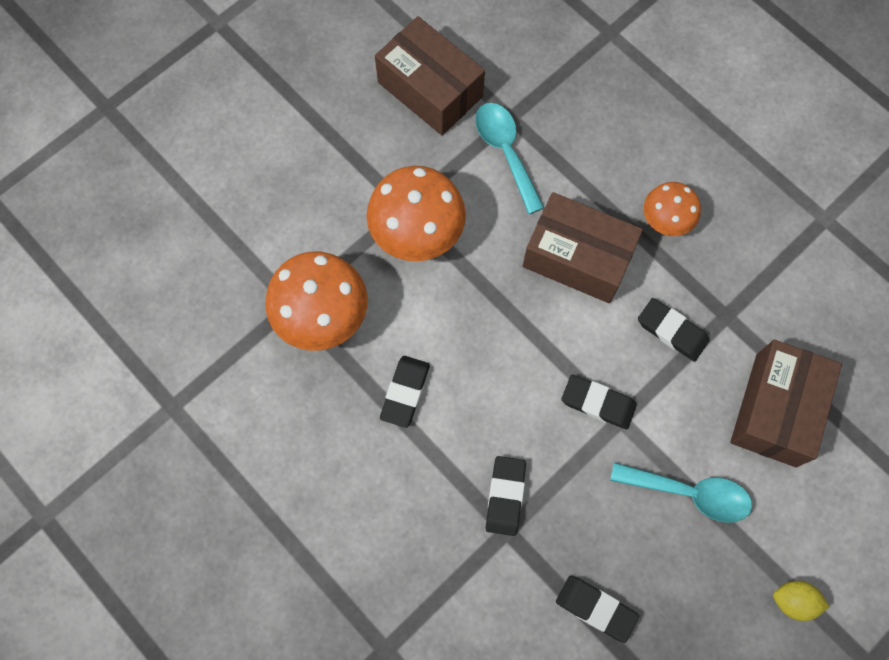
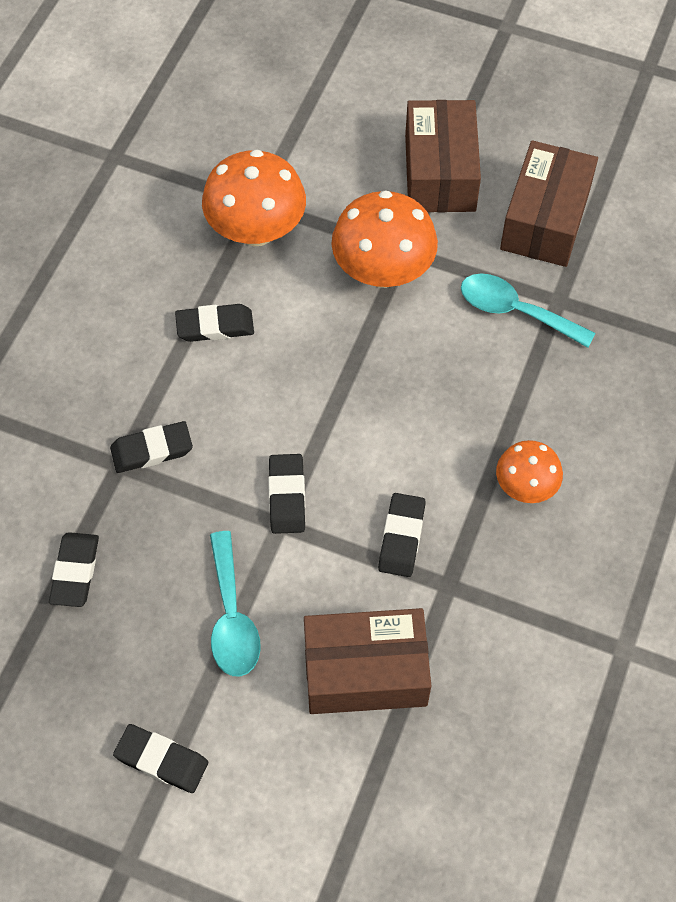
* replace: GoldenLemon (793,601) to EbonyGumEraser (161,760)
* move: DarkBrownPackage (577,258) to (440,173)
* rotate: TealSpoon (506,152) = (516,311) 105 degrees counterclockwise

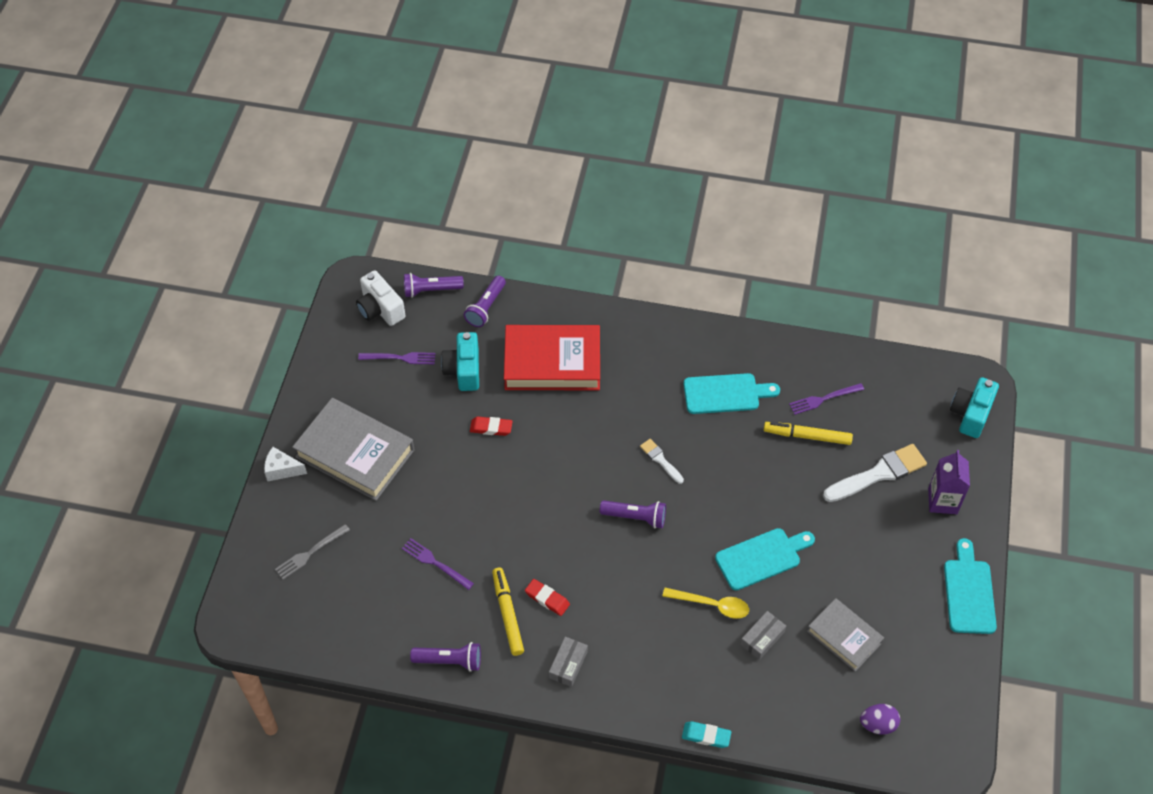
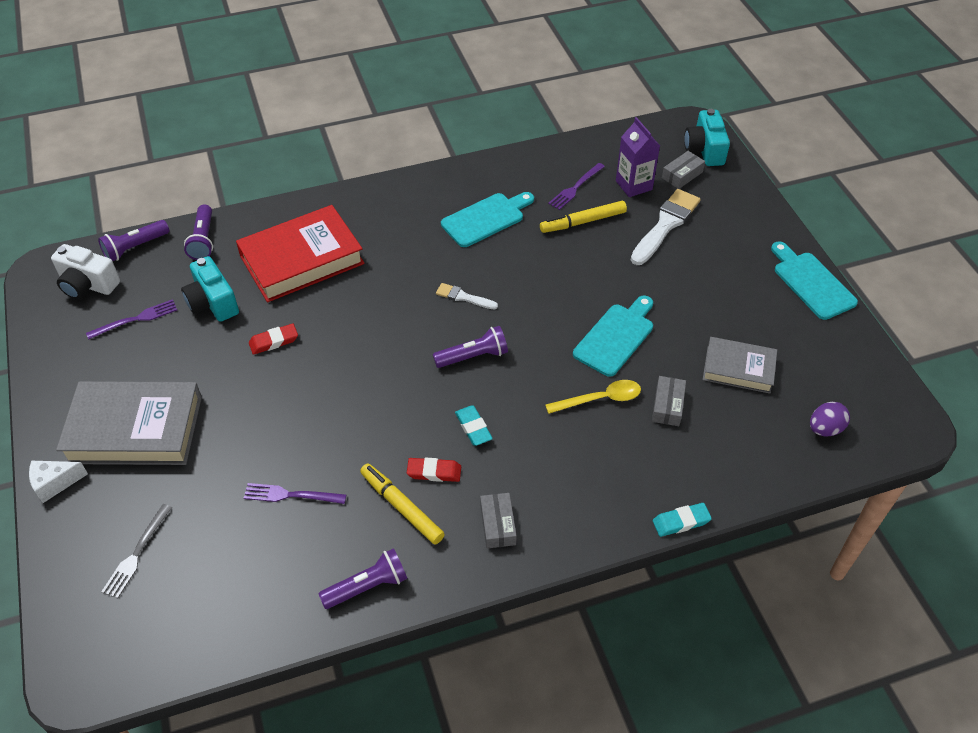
* insert: TealGumEraser (473,427)
* move: RoyalPurpleJuiceCarton (942,501) to (634,185)
* insert: GreyPackage (682,175)

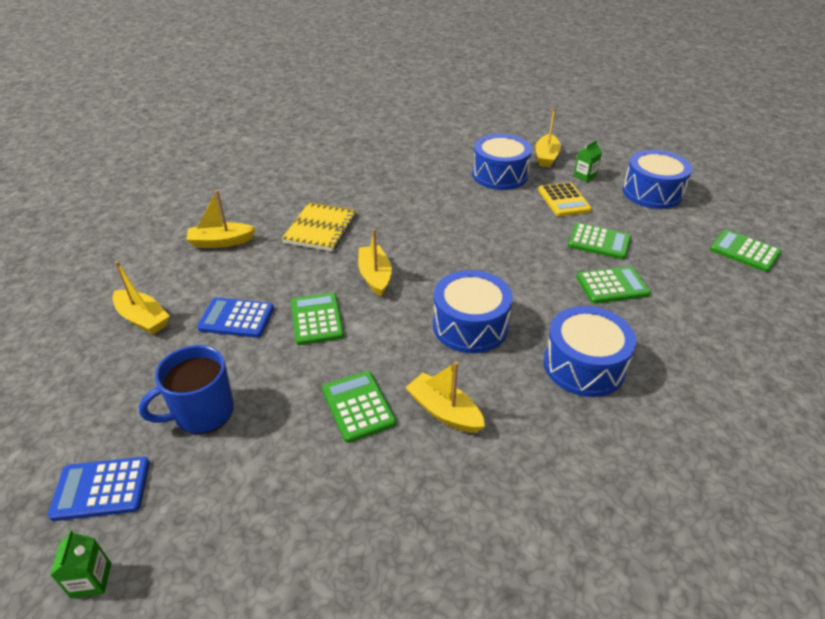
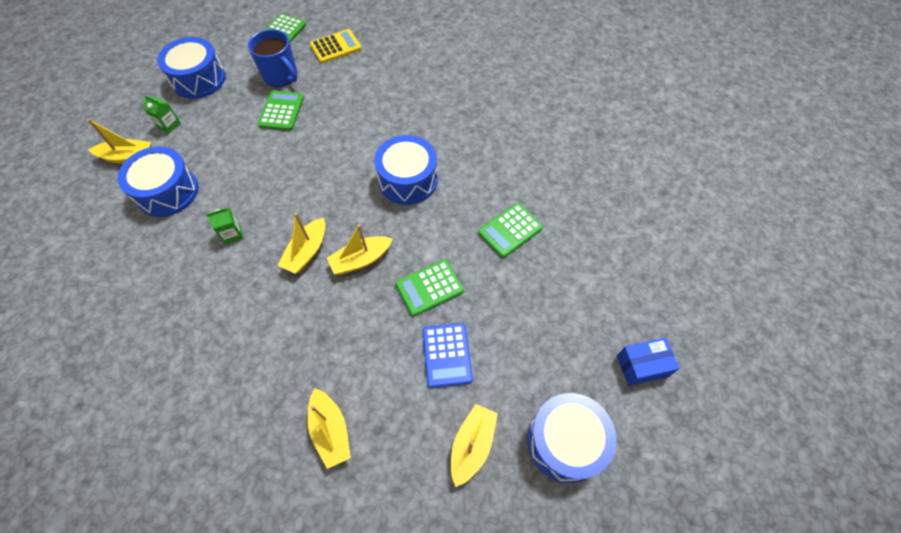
* move: EmeraldJuiceCarton (91,580) to (232,234)
* move: BlueMug (203,413) to (281,76)
* move: GoldenSailboat (444,411) to (307,252)
* move: GoldenPocketCalculator (563,200) to (336,47)
* move: BlueToyDrum (584,365) to (565,441)
* replace: BluePocketCalculator (101,489) to BluePackage (642,366)
* delete: GoldenExerciseBook (321,228)
* delete: EmeraldPocketCalculator (612,286)

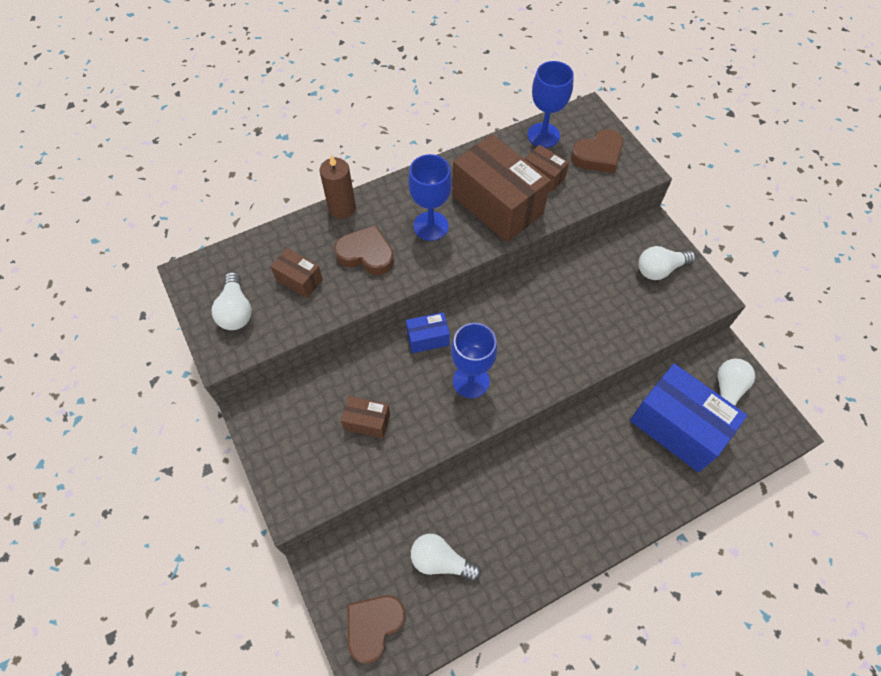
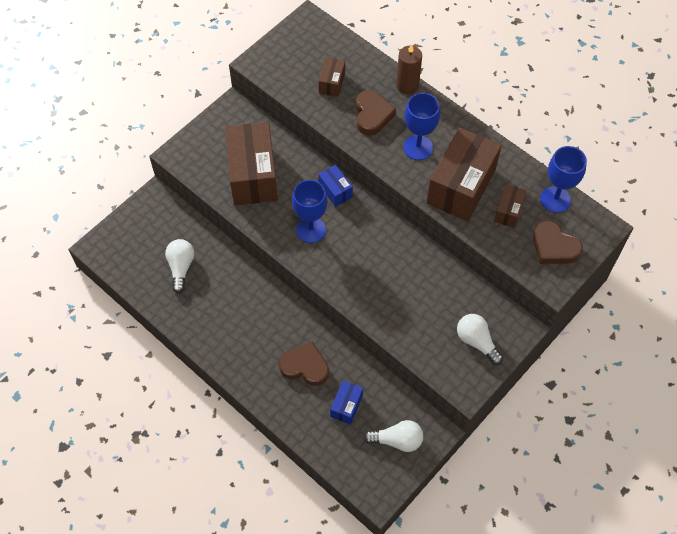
* resize: DarkBrownPackage (367,422) = (253,175) x2.12
* move: DarkBrownLoveHeart (374,626) to (305,366)
* resize: BluePackage (677,427) = (346,406) x0.47
* delete: PureWhiteLightbulb (236,310)

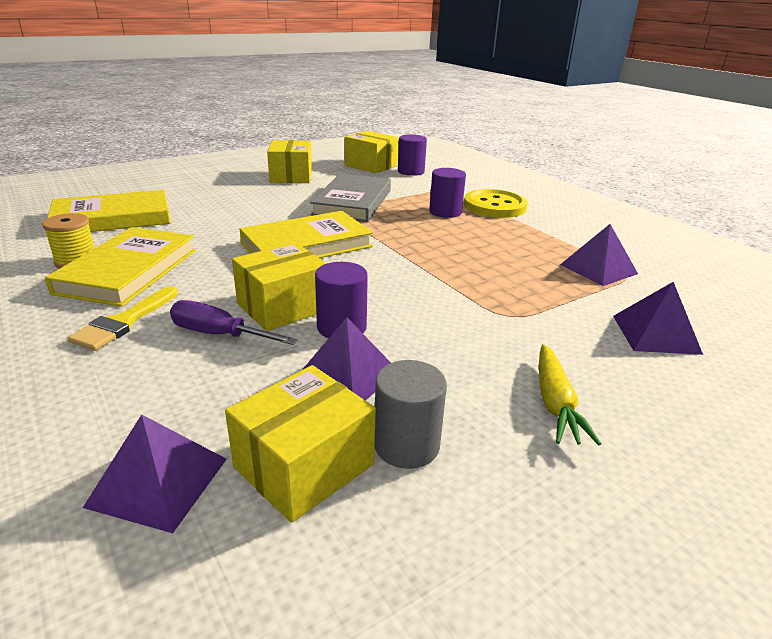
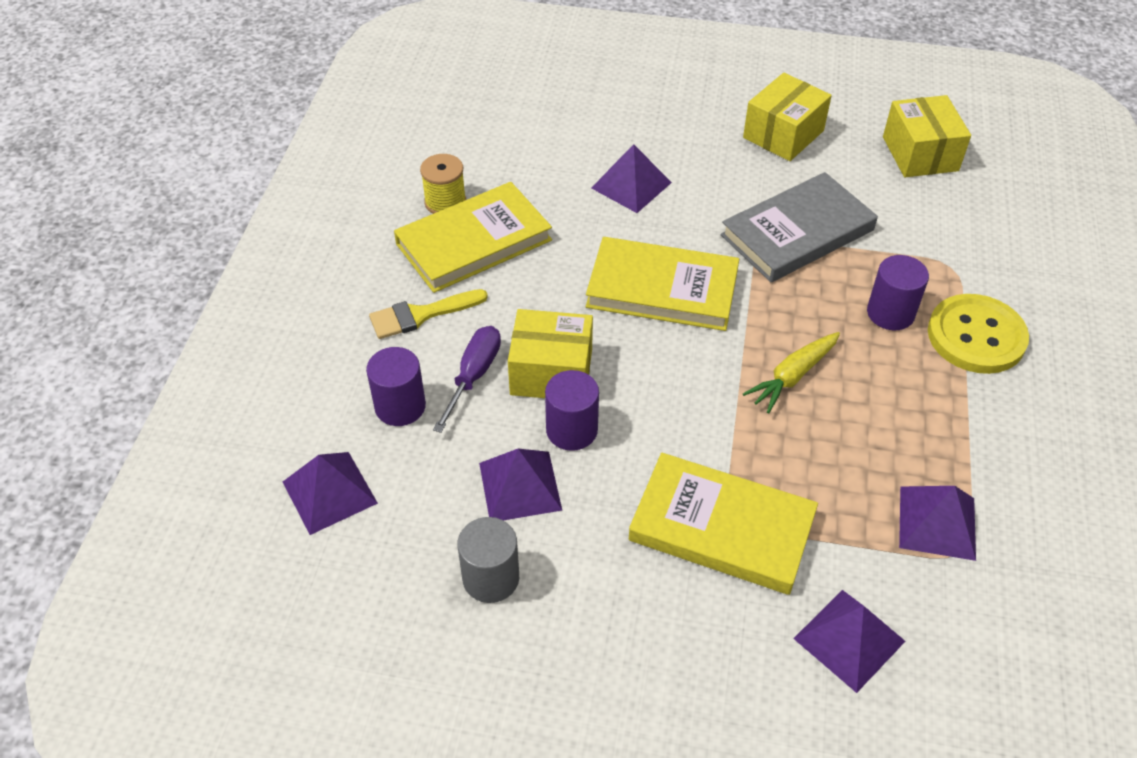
* move: RoyalPurpleCylinderShape (411,171) to (400,406)
* rotate: RoyalPurpleScrewdriver (220,335) = (473,376) 45 degrees clockwise
* insert: RoyalPurpleSolidPyramid (631,185)
* move: GoldenHardcover (112,218) to (722,527)
* move: GoldenCarrot (555,403) to (792,377)
* delete: GoldenPackage (304,466)

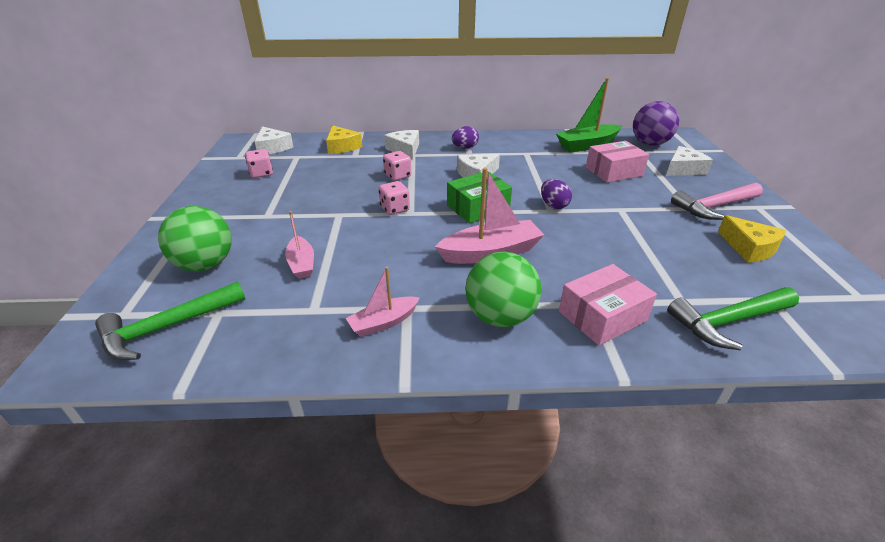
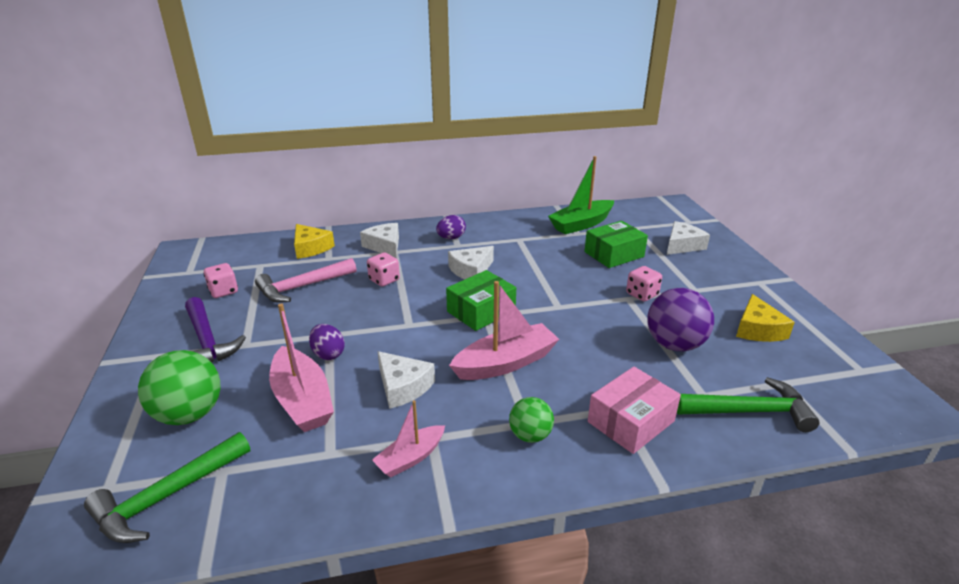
* insert: RoyalPurpleCarpenter'sHammer (207,341)
* move: RosyCarpenter'sHammer (714,207) to (302,287)
* resize: RosySailboat (302,264) = (302,400) x1.69
* move: RoyalPurpleEgg (553,205) to (328,354)
* move: PureWhiteCheese (272,148) to (403,387)
* resize: EmeraldSphere (500,317) = (530,435) x0.59
* recolor: RosyPackage (613,172) to EmeraldPackage (614,254)
* move: RosyDie (395,209) to (642,294)
* move: RoyalPurpleSphere (649,144) to (674,344)
* rotate: EmeraldCarpenter'sHammer (728,321) = (749,411) 150 degrees counterclockwise
* rotate: GoldenCheese (749,248) = (758,329) 45 degrees clockwise

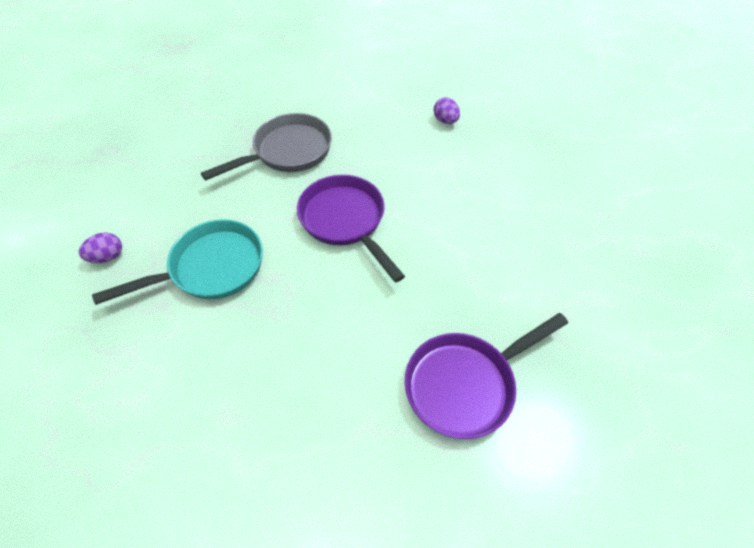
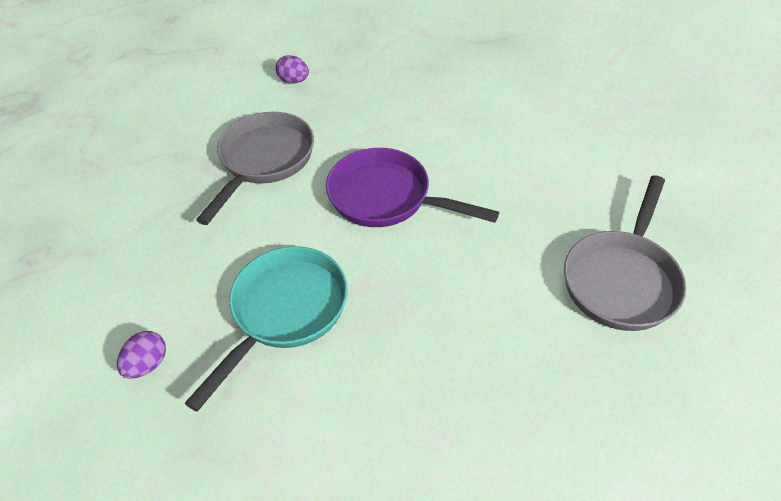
* move: RoyalPurpleEgg (445,121) to (294,81)
* recolor: RoyalPurpleSkillet (466,384) to GreySkillet (621,279)

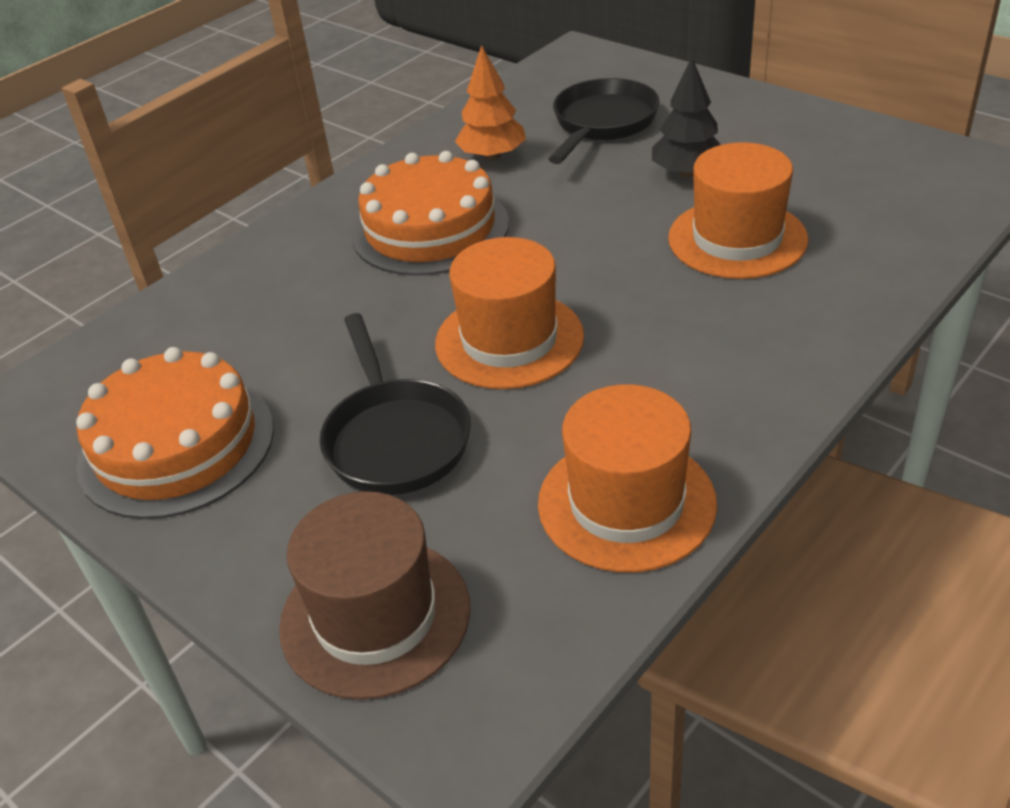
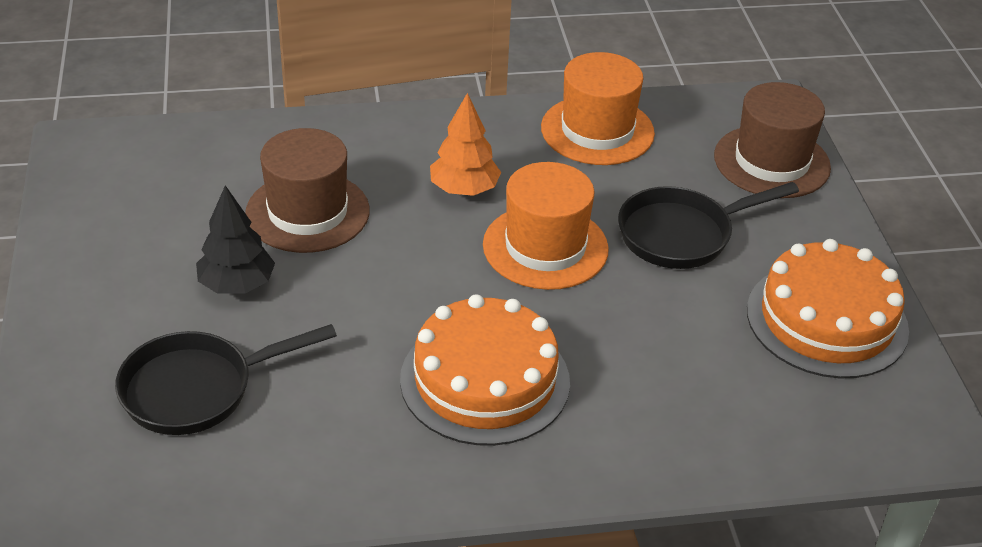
* recolor: BrightOrangeTopHat (737,239) to DarkBrownTopHat (307,212)
* move: BrightOrangeToyTree (492,156) to (464,189)
* rotate: EbonySkillet (395,438) = (682,234) 135 degrees counterclockwise

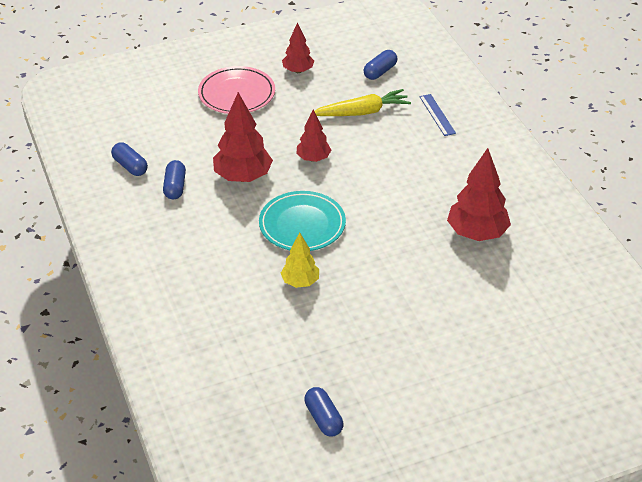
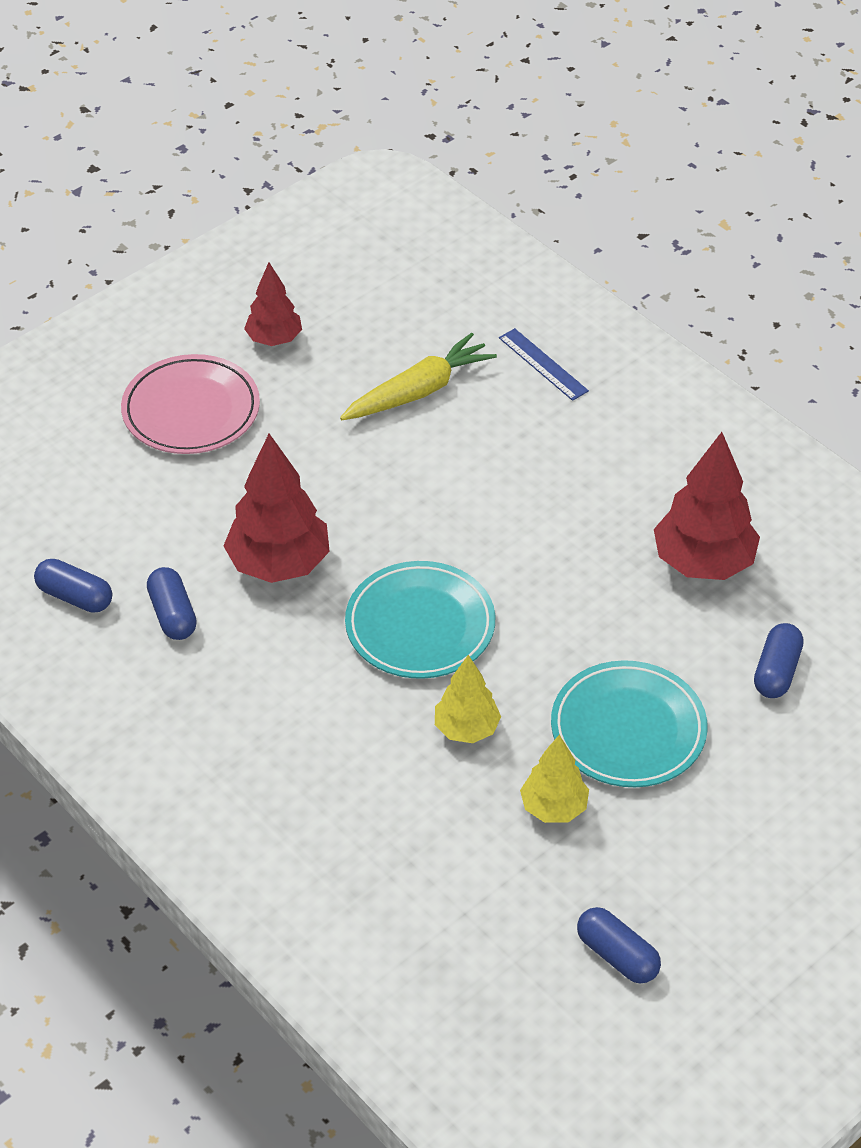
* insert: GoldenToyTree (554,808)
* insert: TealPlate (628,729)
* move: BlueCapsule (380,72) to (776,671)
* delete: CrimsonToyTree (313,158)

